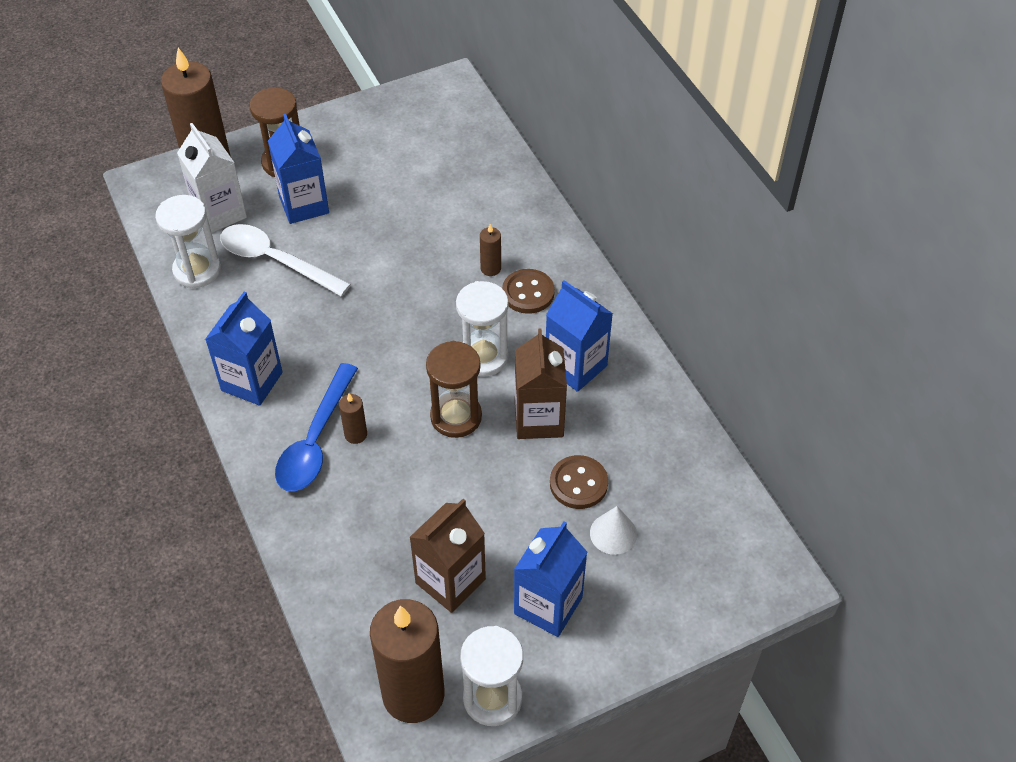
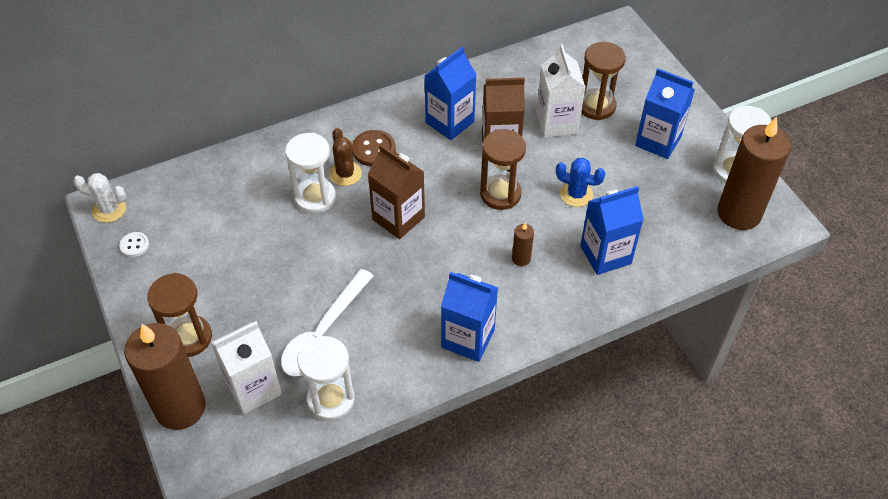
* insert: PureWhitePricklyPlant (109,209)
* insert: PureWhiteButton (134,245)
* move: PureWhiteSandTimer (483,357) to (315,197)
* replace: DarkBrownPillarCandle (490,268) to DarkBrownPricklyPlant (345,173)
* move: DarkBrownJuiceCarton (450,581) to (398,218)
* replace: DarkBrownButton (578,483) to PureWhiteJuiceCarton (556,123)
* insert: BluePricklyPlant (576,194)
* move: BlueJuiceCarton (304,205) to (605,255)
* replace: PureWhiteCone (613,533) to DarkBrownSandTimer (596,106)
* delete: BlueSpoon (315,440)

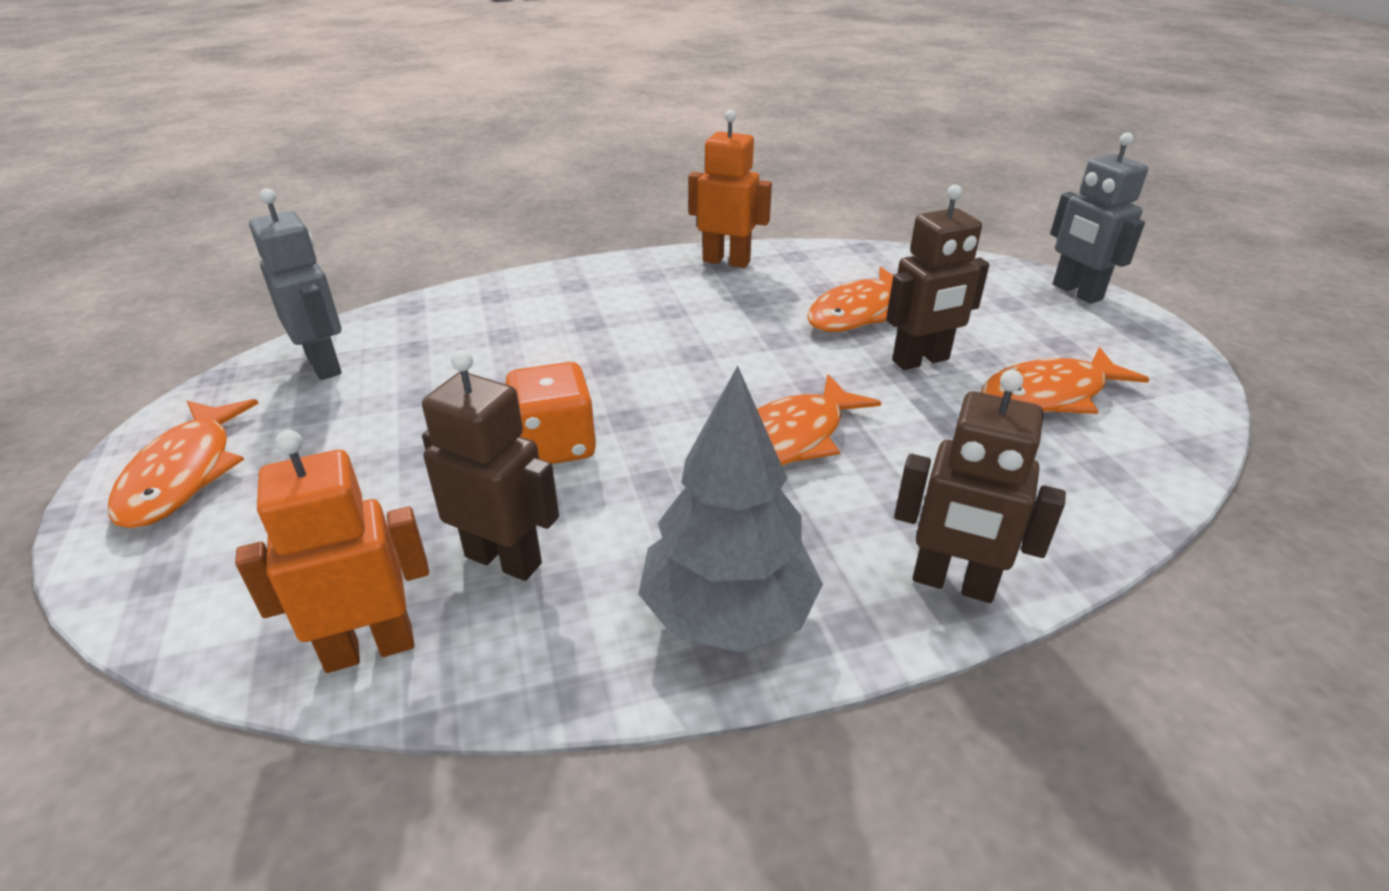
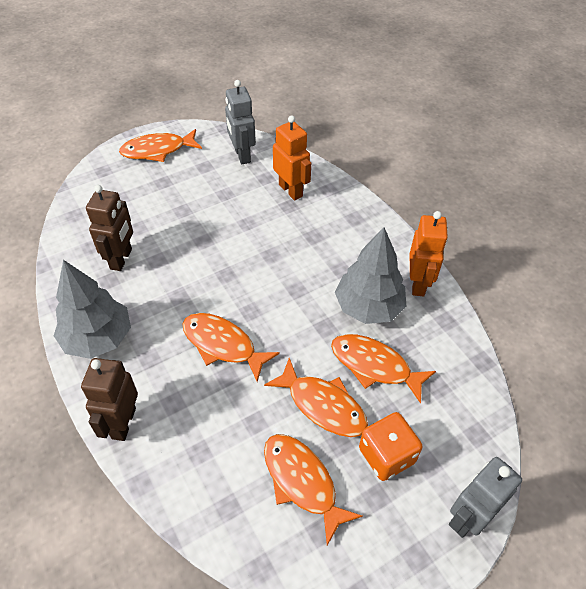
* rotate: GreyToyRobot (325,365) = (242,155) 120 degrees clockwise
* replace: DarkBrownToyRobot (921,361) to BrightOrangeFishFigure (322,405)
* move: BrightOrangeToyRobot (369,648) to (291,190)
* insert: GreyToyTree (368,307)
* move: BrightOrangeDie (555,445) to (386,455)

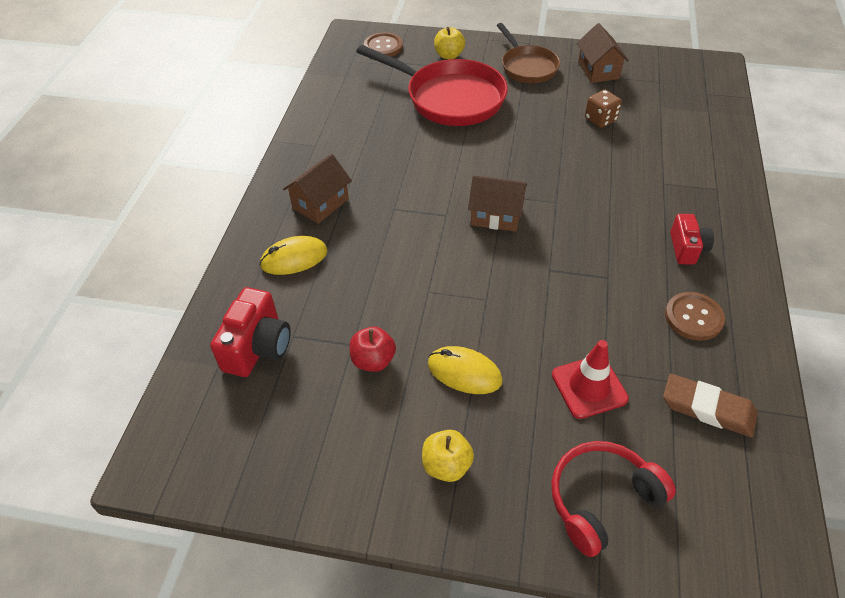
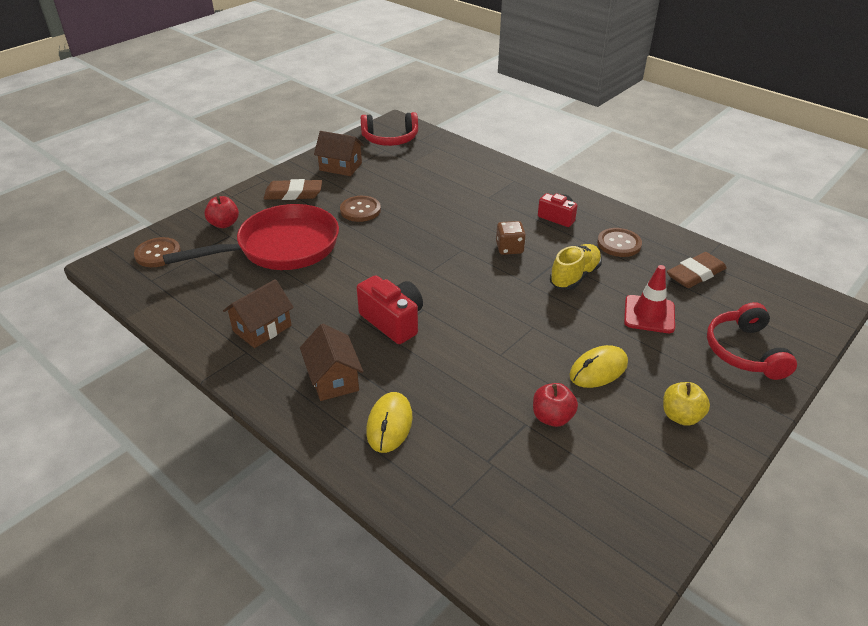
* recolor: GoldenAppleFruit (449,55) to CrimsonAppleFruit (224,224)
* move: DarkBrownToyHouse (496,216) to (262,328)
* replace: DarkBrownSkillet (527,67) to DarkBrownGumEraser (293,194)
* insert: DarkBrownButton (360,210)
* move: CrimsonCompactCamera (258,347) to (393,321)
* insert: CrimsonOverEarHeadphones (390,139)
* move: DarkBrownDie (600,119) to (509,248)
* insert: GoldenLaceUpShoe (574,276)

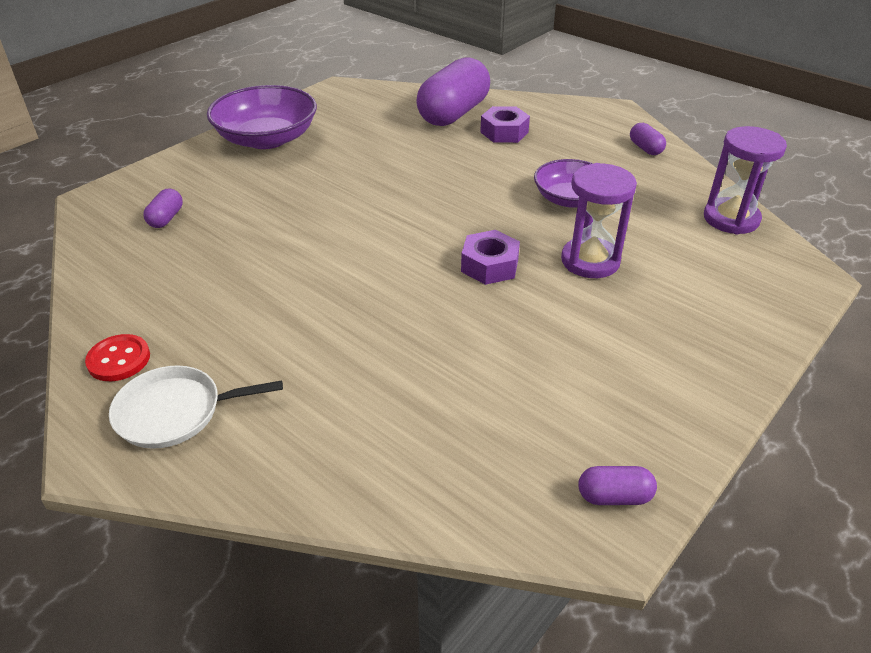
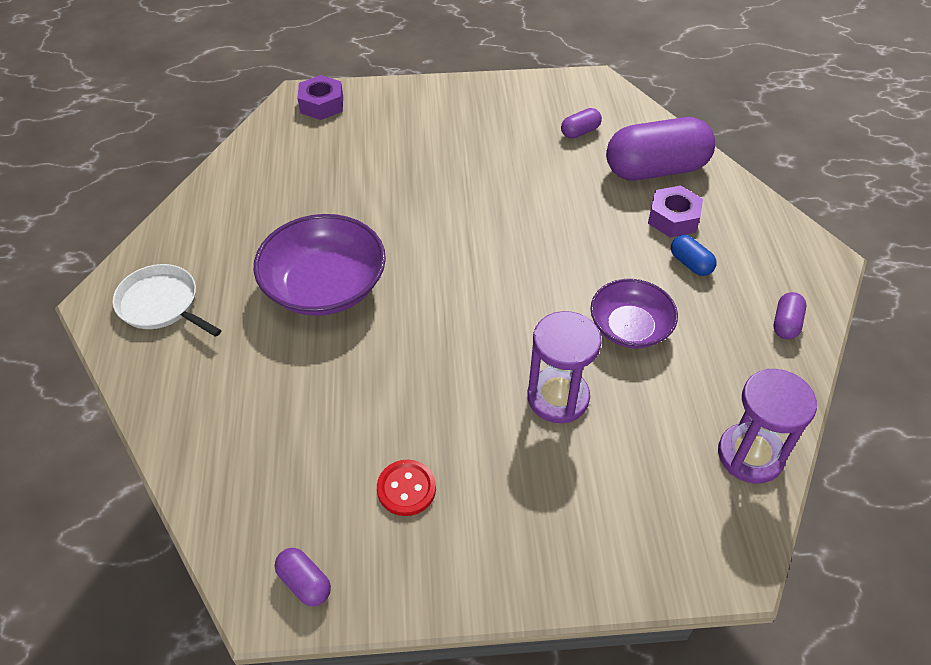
* move: RoyalPurpleDeepDish (267,138) to (324,286)
* move: RoyalPurpleHexNut (489,265) to (321,104)
* move: CrimsonButton (119,359) to (406,489)
* move: RoyalPurpleCapsule (166,218) to (580,132)
* insert: BlueCapsule (690,263)

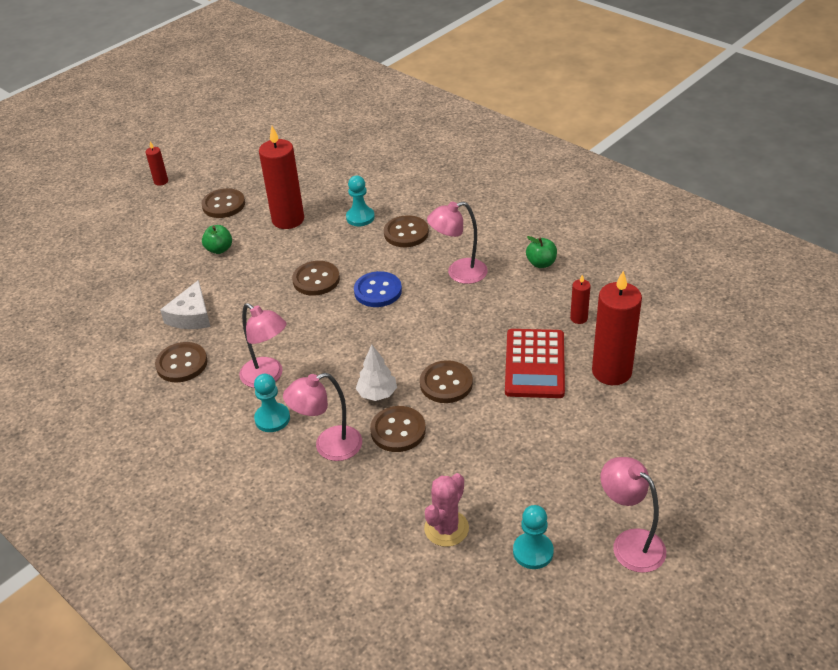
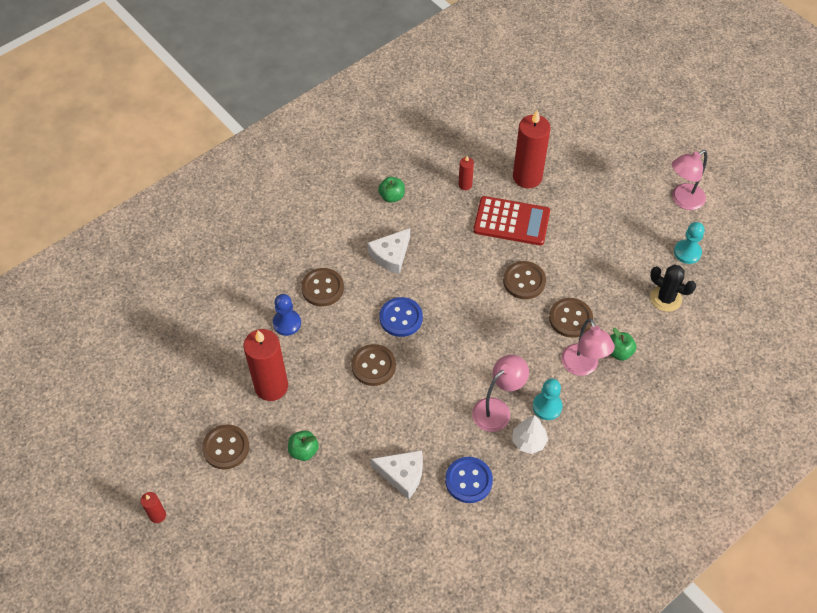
* recolor: TealChessPawn (360,217) to BlueChessPawn (287,323)
* replace: RosyLamp (459,273) to PureWhiteCheese (391,255)
* recolor: DarkBrownButton (182,364) to BlueButton (468,480)
* move: PureWhiteToyTree (377,394) to (528,441)
* insert: EmeraldAppleFruit (619,352)
* recolor: RosyPricklyPlant (446,528) to EbonyPricklyPlant (665,298)

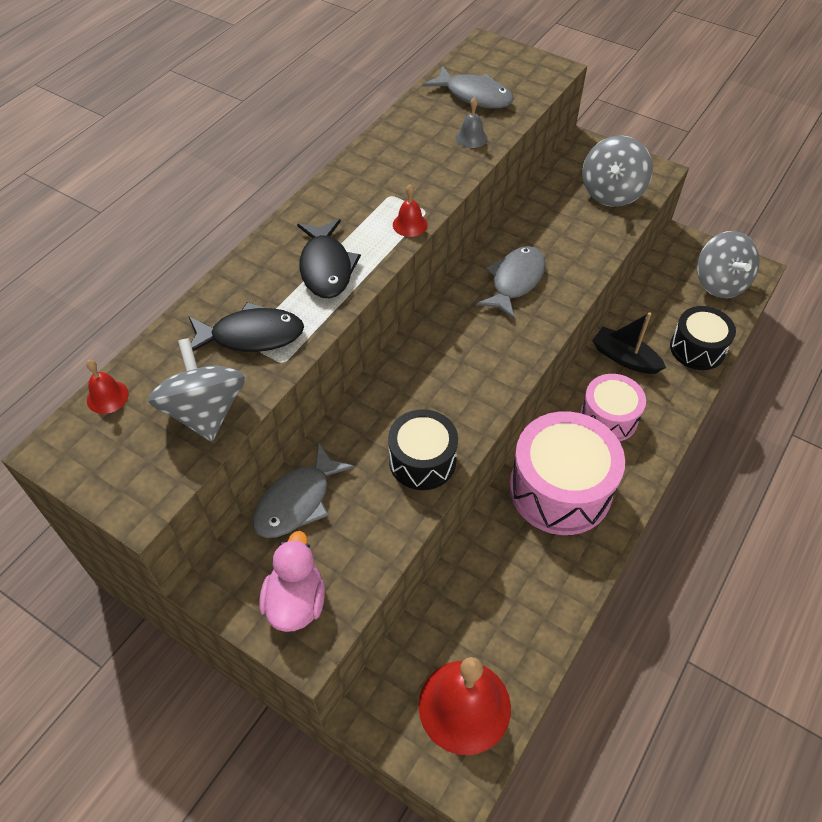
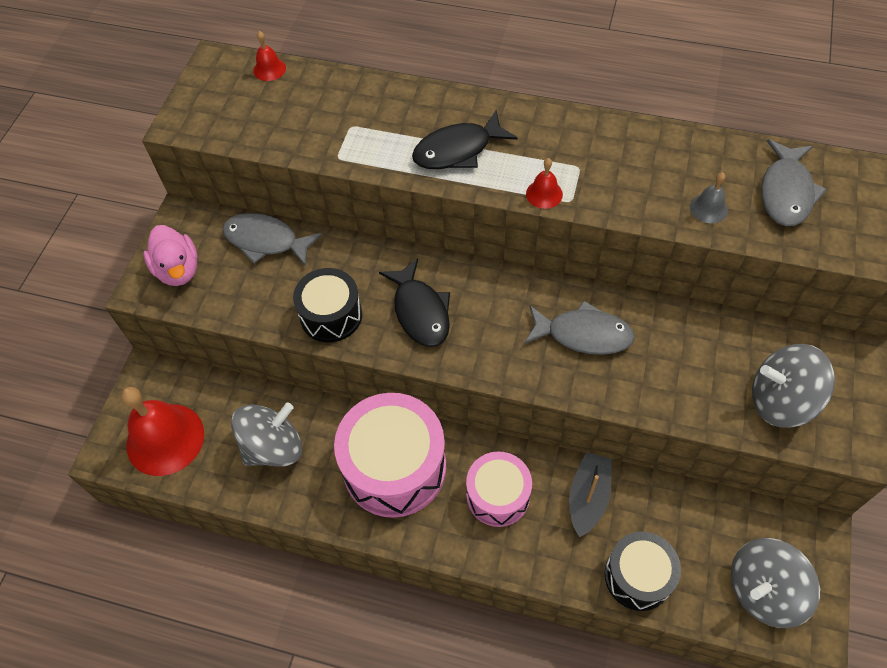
* rotate: RosyToyDuck (296,602) = (178,270) 75 degrees clockwise
* move: GreyWhirligig (205,411) to (273,447)
* move: EbonyFishFigure (251,336) to (420,311)

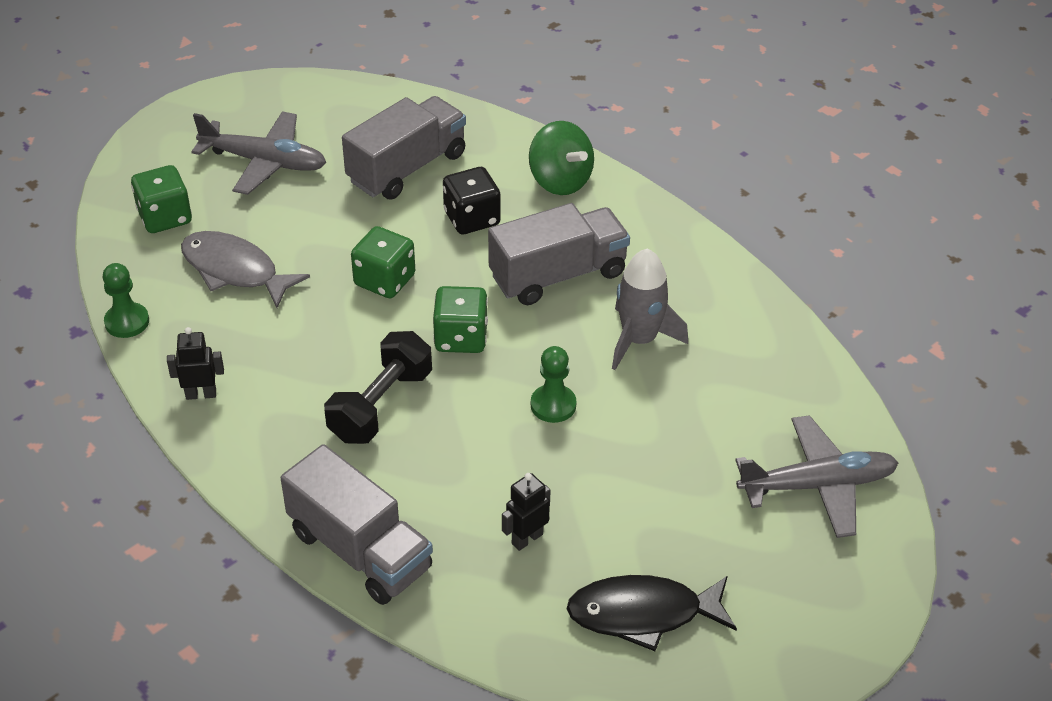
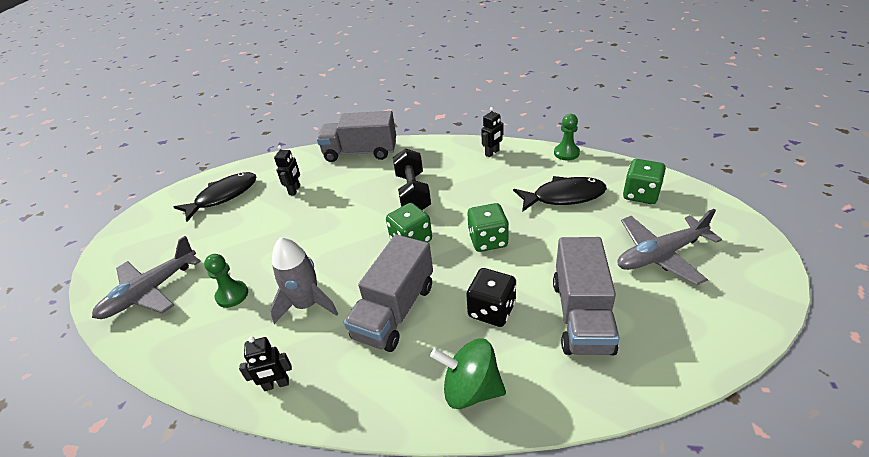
* move: EmeraldChessPawn (553,405) to (232,295)
* insert: EbonyToyRobot (276,384)
* recolor: GreyFishFigure (235,270) to EbonyFishFigure (564,196)

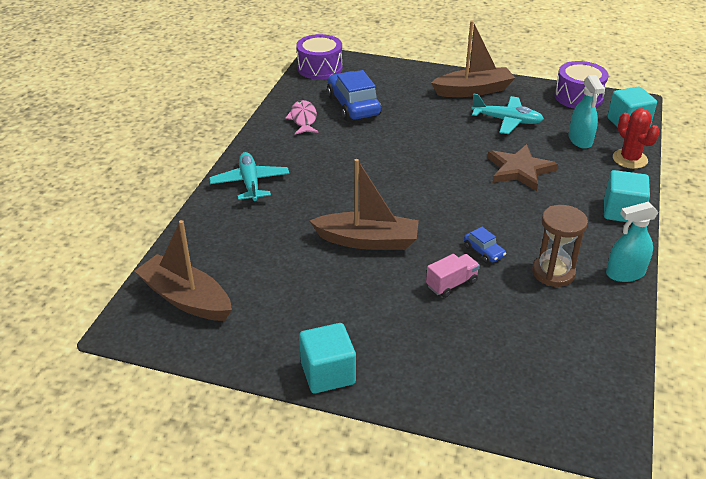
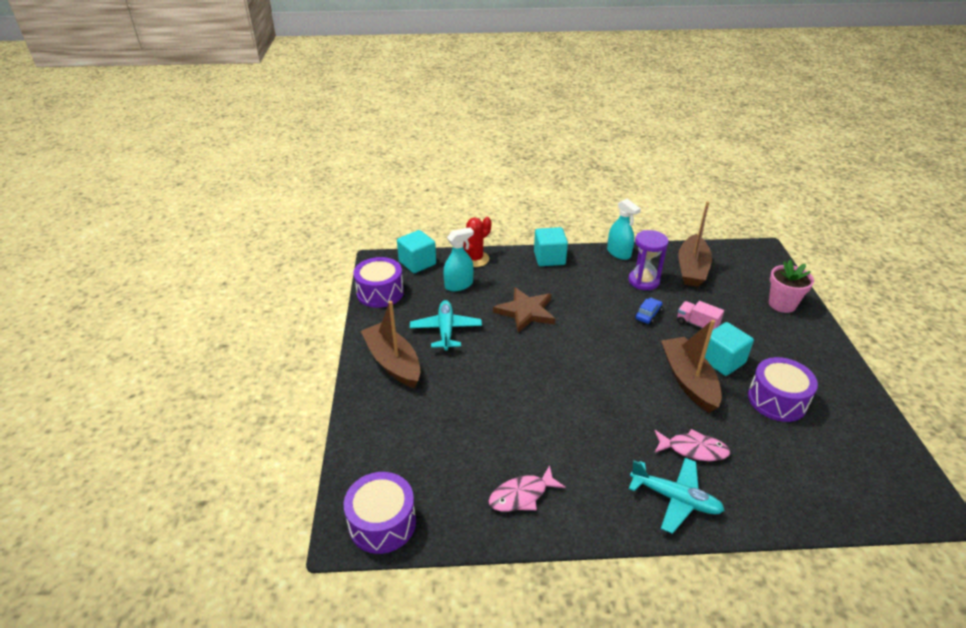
* recolor: DarkBrownSandTimer (553,272) to RoyalPurpleSandTimer (643,281)
* rotate: TealPlane (250,183) = (675,498) 120 degrees counterclockwise
* insert: RosyFishFigure (693,449)
* move: DarkBrownSailboat (186,299) to (692,269)
* move: TealCube (328,373) to (722,361)
* insert: RoyalPurpleToyDrum (777,400)
* insert: RosyFlowerPot (782,304)
* delete: BlueToyCar (353,106)

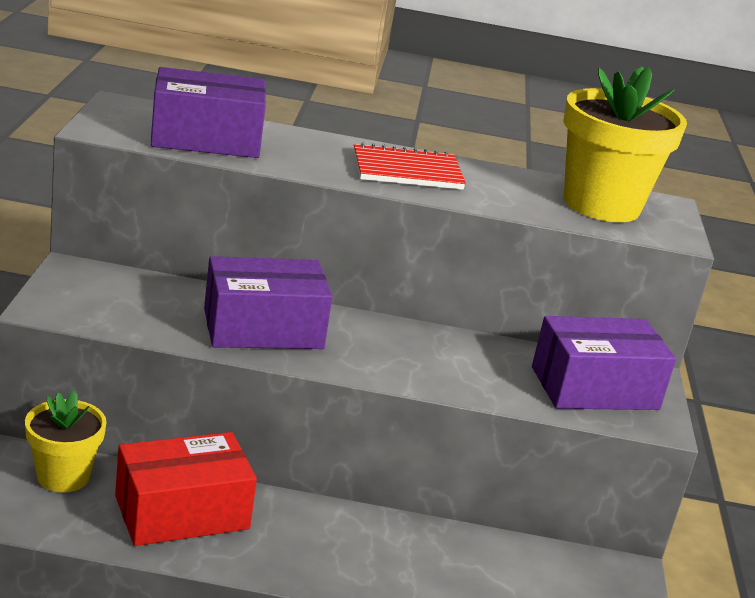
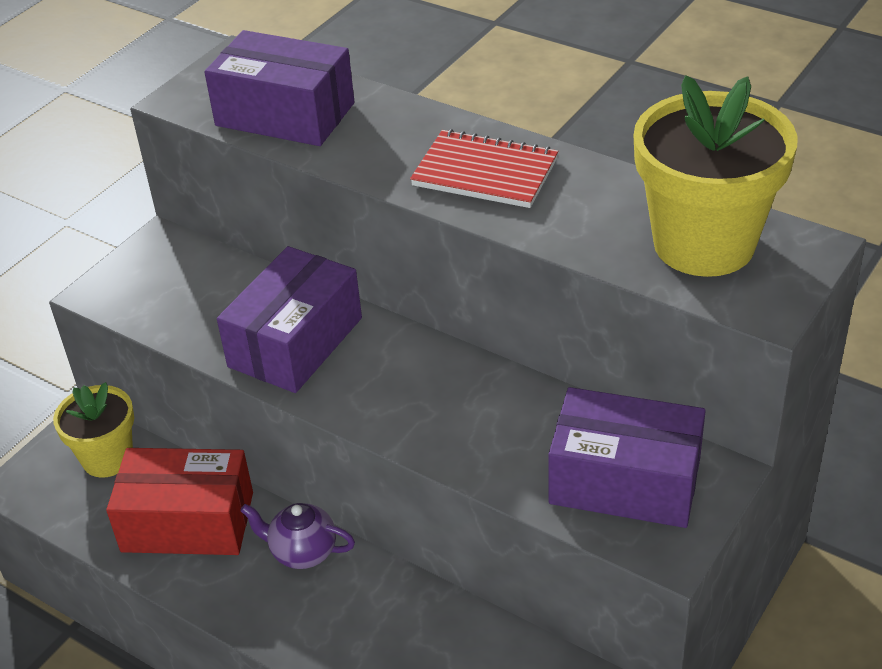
* rotate: RoyalPurplePackage (263,328) = (295,342) 75 degrees counterclockwise
* insert: RoyalPurpleTeaPot (302,552)

